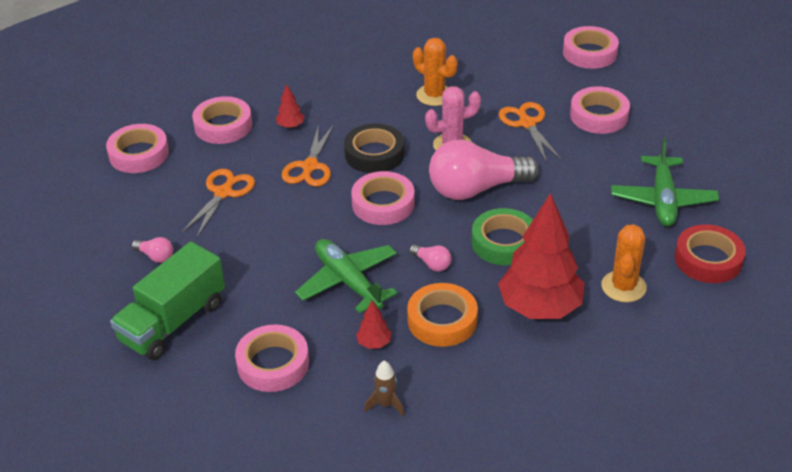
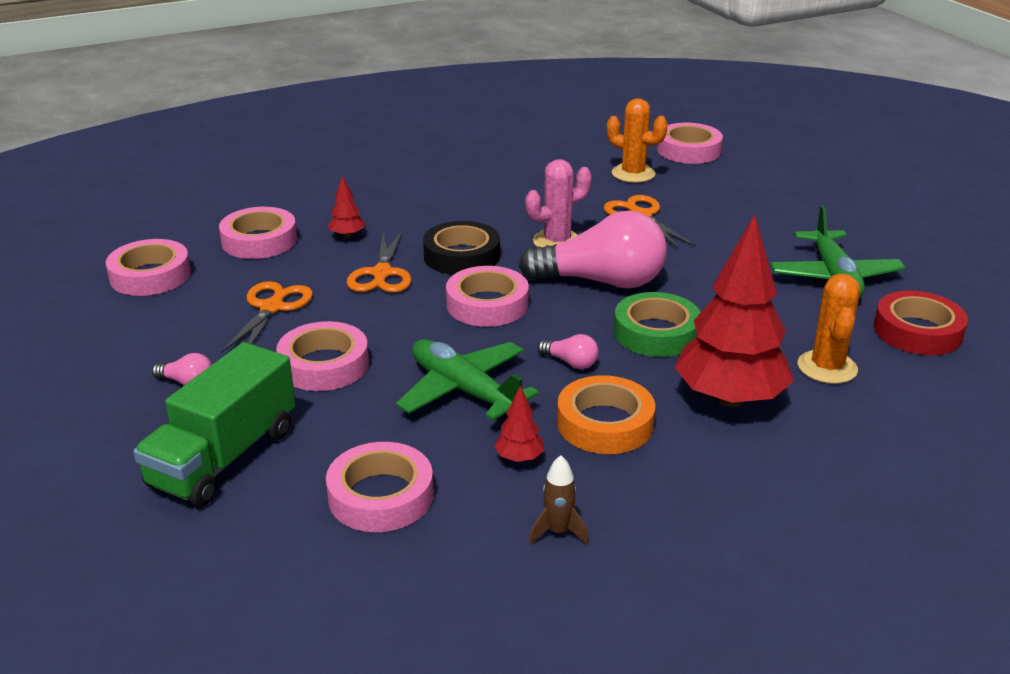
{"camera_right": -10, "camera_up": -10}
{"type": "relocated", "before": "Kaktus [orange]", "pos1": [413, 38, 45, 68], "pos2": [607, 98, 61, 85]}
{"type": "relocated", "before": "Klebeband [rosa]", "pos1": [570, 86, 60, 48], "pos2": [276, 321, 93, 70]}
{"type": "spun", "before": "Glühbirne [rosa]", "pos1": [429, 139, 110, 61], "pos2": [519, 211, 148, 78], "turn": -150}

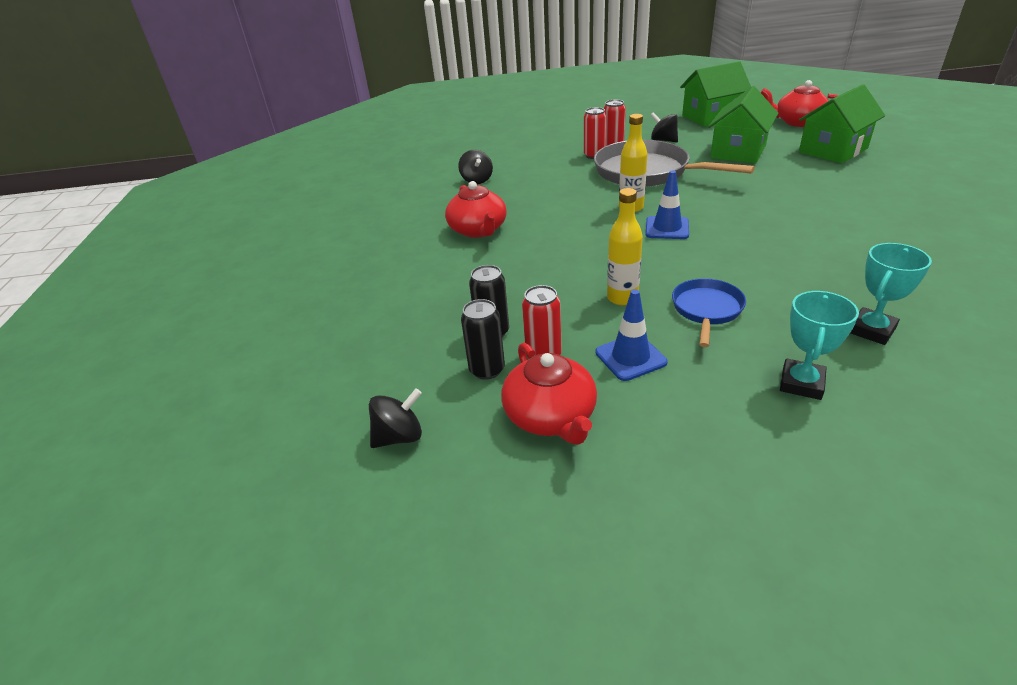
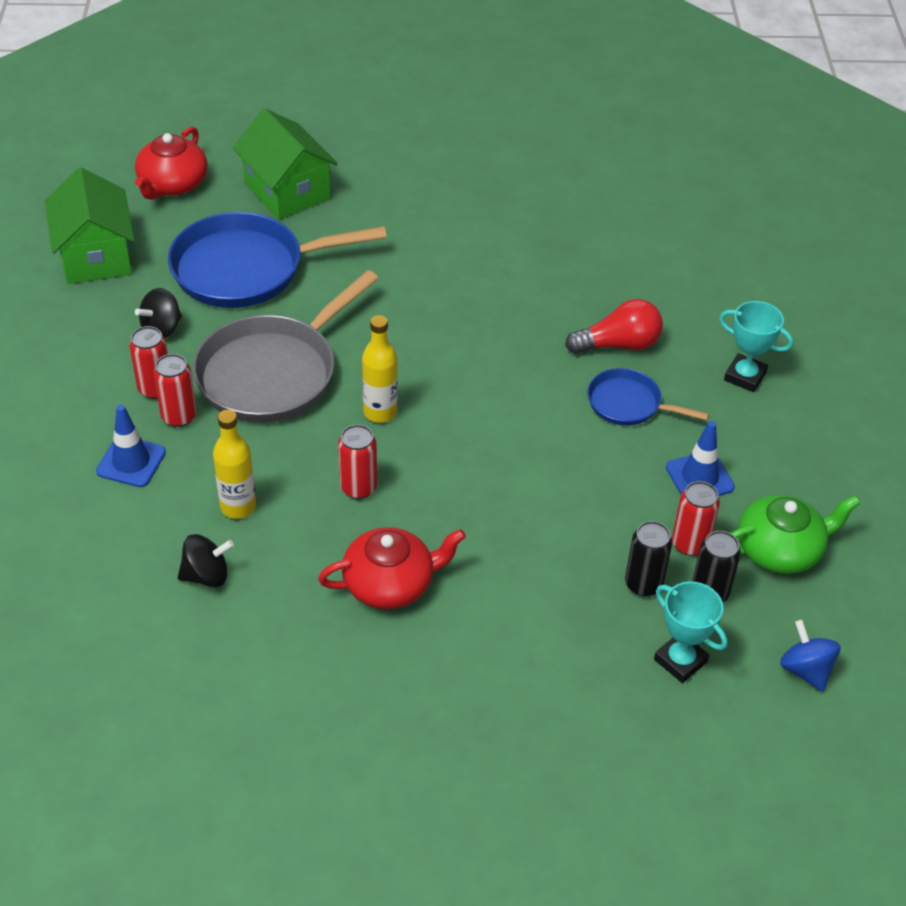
{"camera_right": -90, "camera_up": 10}
{"type": "appeared", "after": "Dose [rot]", "pos2": [338, 424, 39, 75]}
{"type": "appeared", "after": "Glühbirne [rot]", "pos2": [565, 299, 98, 55]}
{"type": "relocated", "before": "Flasche [gelb]", "pos1": [607, 188, 36, 118], "pos2": [213, 410, 43, 109]}
{"type": "relocated", "before": "Leitkegel [blau]", "pos1": [645, 171, 44, 68], "pos2": [96, 405, 70, 82]}
{"type": "relocated", "before": "Pokal [türkis]", "pos1": [850, 243, 82, 102], "pos2": [654, 581, 74, 102]}
{"type": "exchanged", "before": "Haus [grün]", "after": "Pfanne [blau]", "pos1": [708, 86, 70, 77], "pos2": [168, 212, 219, 96]}
{"type": "colour", "before": "Kreisel [schwarz]", "after": "Kreisel [blau]", "pos1": [369, 388, 53, 60], "pos2": [780, 620, 61, 72]}
{"type": "colour", "before": "Teekanne [rot]", "after": "Teekanne [grün]", "pos1": [501, 343, 96, 102], "pos2": [731, 495, 129, 79]}

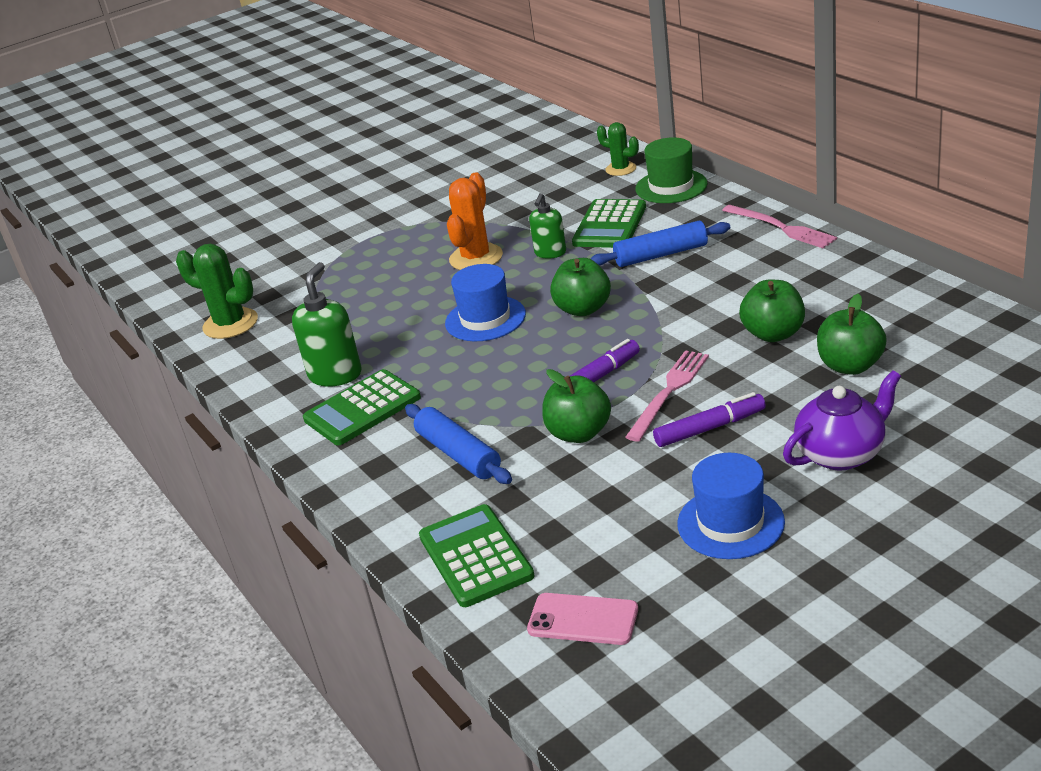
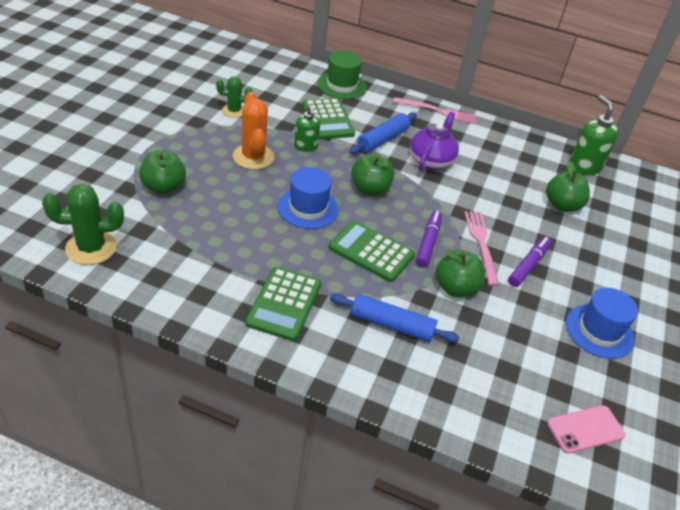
{"camera_right": -45, "camera_up": 10}
{"type": "relocated", "before": "Seifenspender [grün]", "pos1": [292, 262, 70, 125], "pos2": [569, 95, 50, 80]}
{"type": "relocated", "before": "Taschenrechner [grün]", "pos1": [419, 504, 116, 103], "pos2": [328, 221, 87, 61]}
{"type": "relocated", "before": "Kaktus [grün]", "pos1": [597, 122, 42, 54], "pos2": [216, 76, 37, 42]}
{"type": "relocated", "before": "Apfel [grün]", "pos1": [739, 280, 66, 62], "pos2": [139, 150, 47, 44]}
{"type": "relocated", "before": "Teekanne [lila]", "pos1": [783, 370, 118, 101], "pos2": [410, 112, 49, 59]}

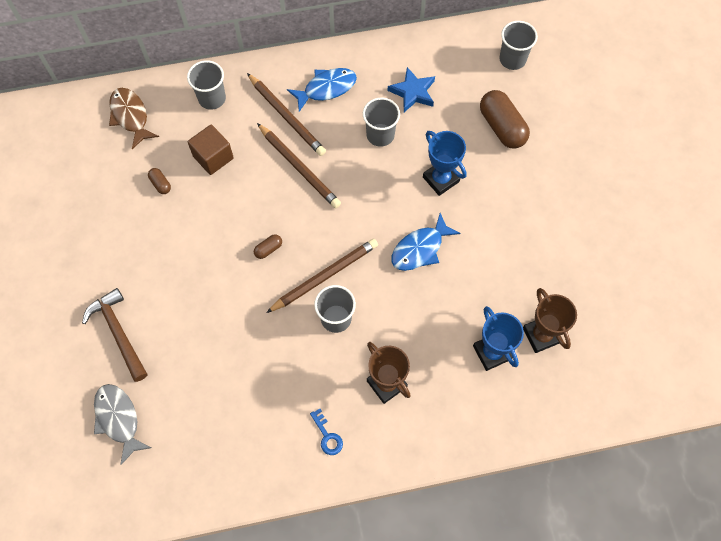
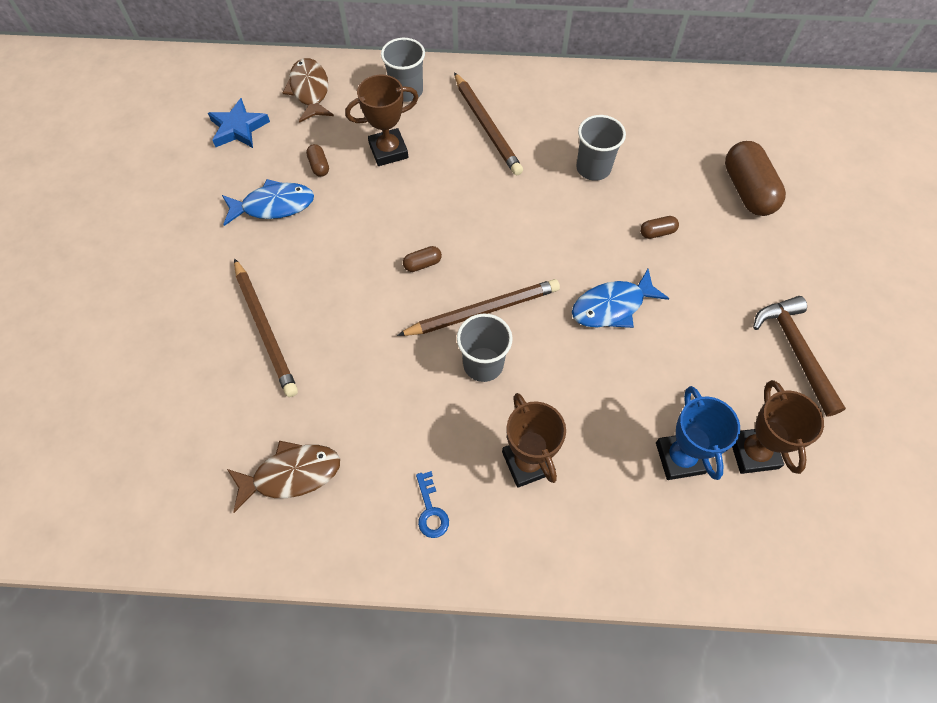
{"camera_right": 15, "camera_up": -5}
{"type": "missing", "before": "Fisch [grau]", "pos1": [94, 384, 57, 81]}
{"type": "missing", "before": "Becher [grau]", "pos1": [499, 21, 39, 49]}
{"type": "appeared", "after": "Fisch [braun]", "pos2": [227, 441, 113, 72]}
{"type": "relocated", "before": "Hammer [braun]", "pos1": [82, 288, 65, 94], "pos2": [753, 296, 93, 121]}
{"type": "relocated", "before": "Bleistift [braun]", "pos1": [257, 123, 84, 85], "pos2": [234, 258, 64, 139]}
{"type": "relocated", "before": "Fisch [blau]", "pos1": [287, 68, 70, 44], "pos2": [222, 179, 92, 47]}
{"type": "relocated", "before": "Stern [blau]", "pos1": [388, 67, 47, 45], "pos2": [208, 98, 62, 50]}
{"type": "exchanged", "before": "Kubus [braun]", "after": "Pokal [braun]", "pos1": [188, 125, 46, 50], "pos2": [345, 75, 74, 91]}
{"type": "exchanged", "before": "Pokal [blau]", "after": "Kapsel [braun]", "pos1": [423, 131, 44, 65], "pos2": [640, 216, 39, 23]}

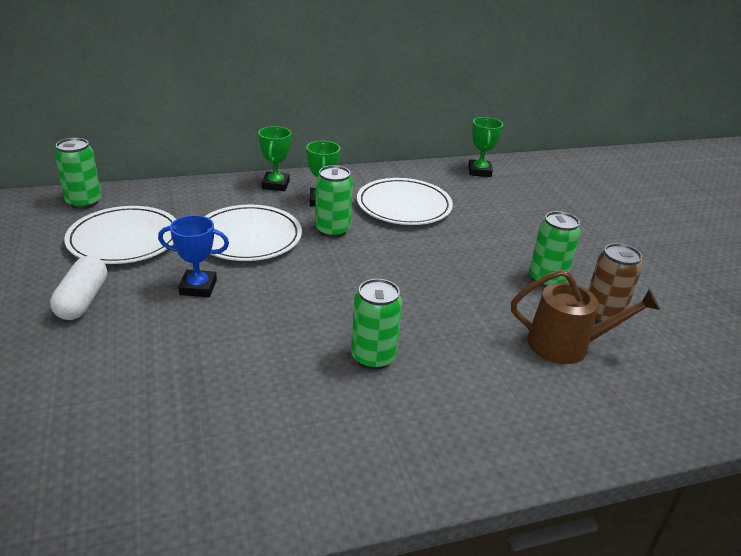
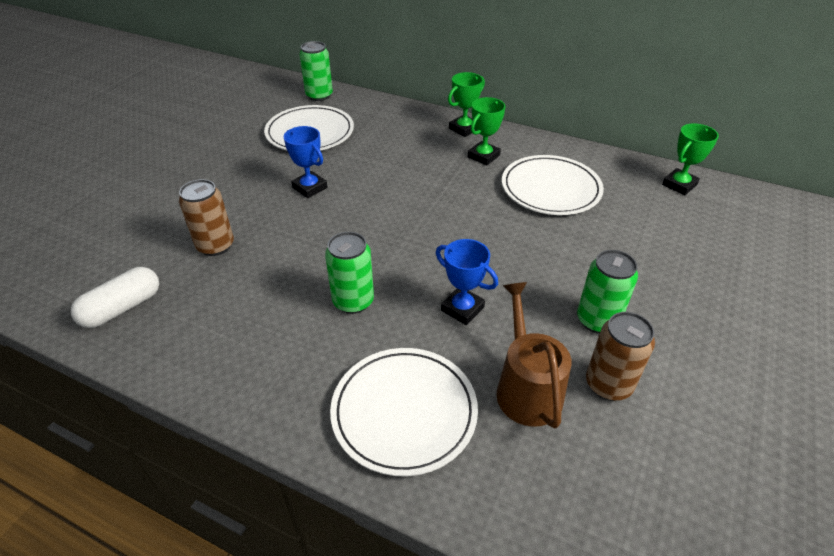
{"camera_right": 45, "camera_up": 10}
{"type": "missing", "before": "Dose [grün]", "pos1": [315, 165, 38, 73]}
{"type": "appeared", "after": "Dose [braun]", "pos2": [179, 179, 55, 77]}
{"type": "appeared", "after": "Pokal [blau]", "pos2": [436, 239, 62, 86]}
{"type": "relocated", "before": "Kapsel [weiß]", "pos1": [50, 256, 57, 64], "pos2": [71, 267, 88, 61]}
{"type": "relocated", "before": "Teller [weiß]", "pos1": [205, 205, 97, 56], "pos2": [330, 348, 148, 128]}
{"type": "spun", "before": "Gießkanne [braun]", "pos1": [511, 269, 149, 95], "pos2": [496, 282, 76, 147], "turn": -150}

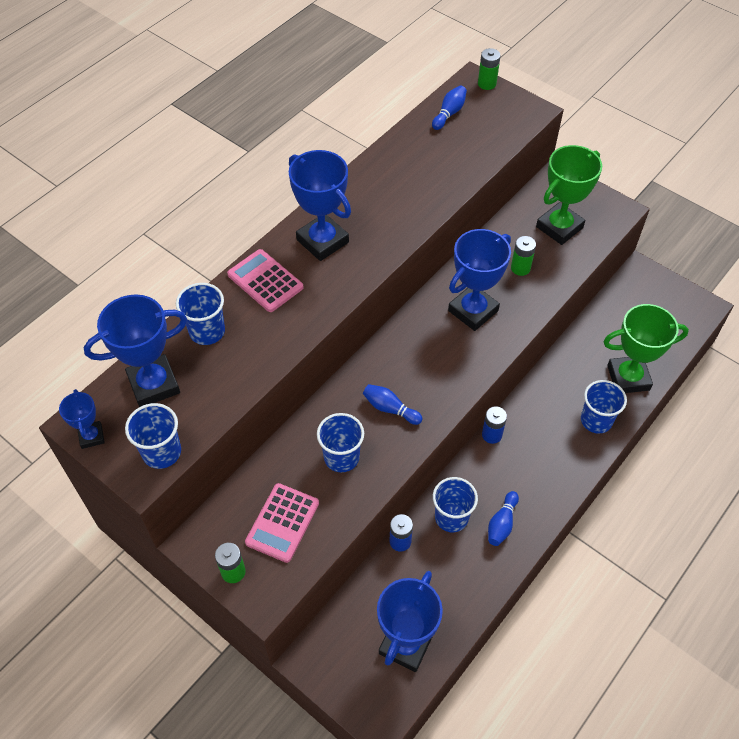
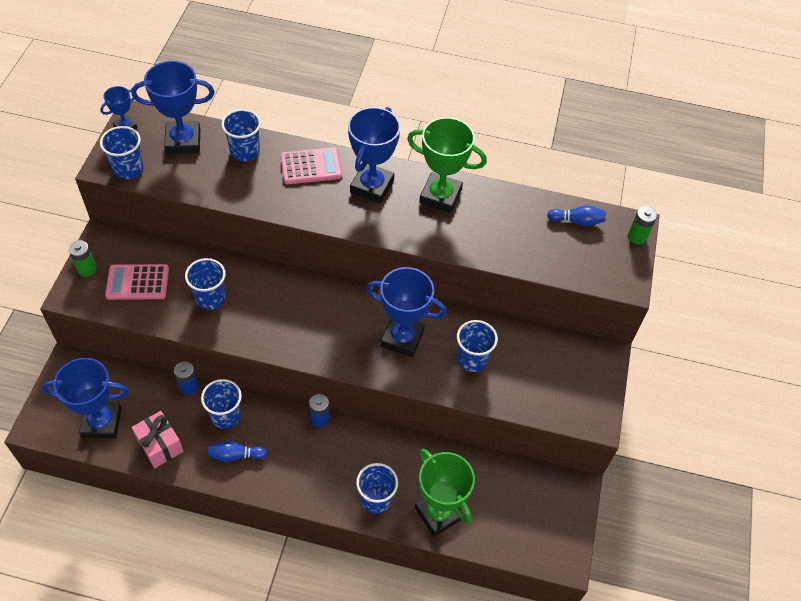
{"camera_right": 60, "camera_up": 0}
{"type": "missing", "before": "Bowlingkegel [blau]", "pos1": [363, 384, 60, 41]}
{"type": "appeared", "after": "Geschenk [rosa]", "pos2": [132, 411, 52, 57]}
{"type": "relocated", "before": "Pokal [grün]", "pos1": [536, 145, 66, 100], "pos2": [407, 117, 80, 96]}
{"type": "exchanged", "before": "Batterie [grün]", "after": "Becher [blau]", "pos1": [511, 236, 25, 40], "pos2": [457, 320, 41, 52]}
{"type": "spun", "before": "Pokal [blau]", "pos1": [84, 294, 103, 113], "pos2": [131, 61, 84, 93], "turn": -45}
{"type": "spun", "before": "Taschenrechner [rosa]", "pos1": [227, 249, 77, 63], "pos2": [280, 147, 62, 37], "turn": 60}

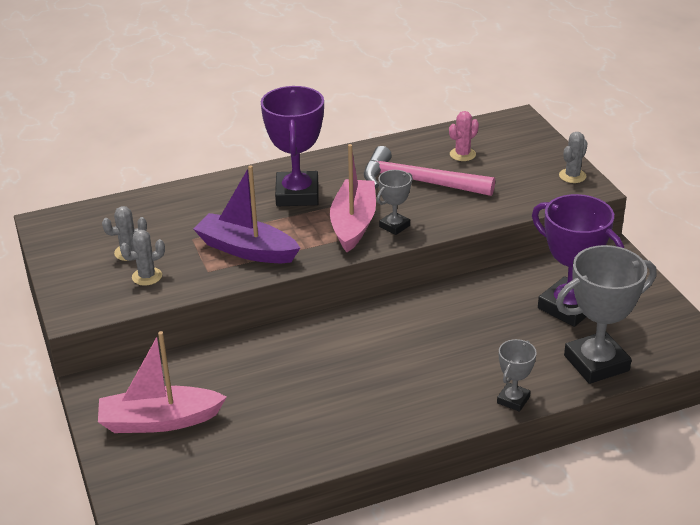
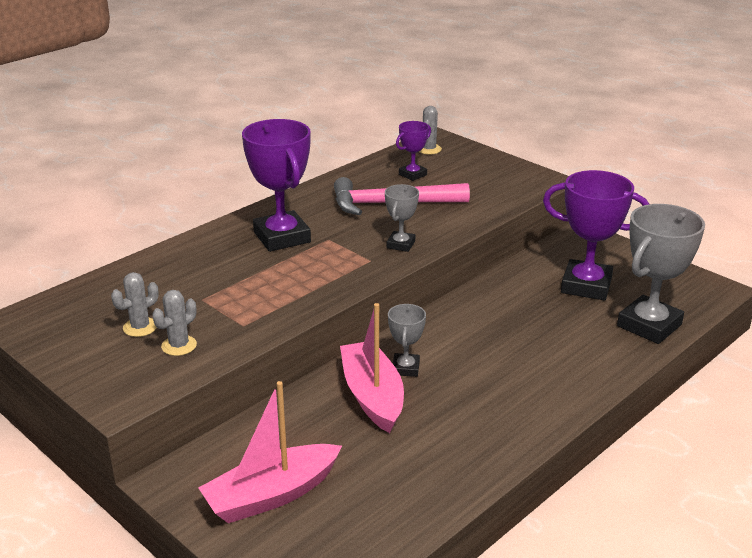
{"camera_right": -25, "camera_up": -5}
{"type": "missing", "before": "Boot [lila]", "pos1": [193, 165, 107, 98]}
{"type": "relocated", "before": "Boot [rosa]", "pos1": [330, 144, 46, 108], "pos2": [340, 303, 64, 130]}
{"type": "relocated", "before": "Pokal [grau]", "pos1": [497, 339, 40, 73], "pos2": [388, 304, 38, 73]}
{"type": "relocated", "before": "Kaktus [grau]", "pos1": [559, 132, 29, 51], "pos2": [419, 106, 23, 48]}
{"type": "exchanged", "before": "Kaktus [rosa]", "after": "Pokal [lila]", "pos1": [449, 111, 30, 50], "pos2": [396, 121, 35, 60]}

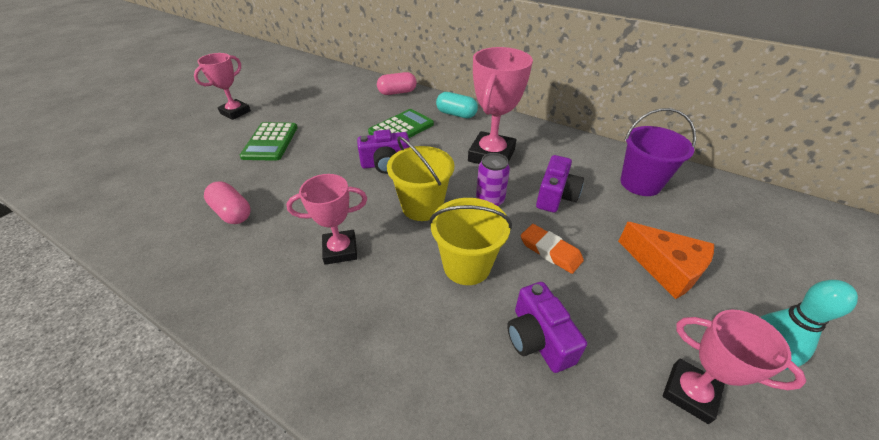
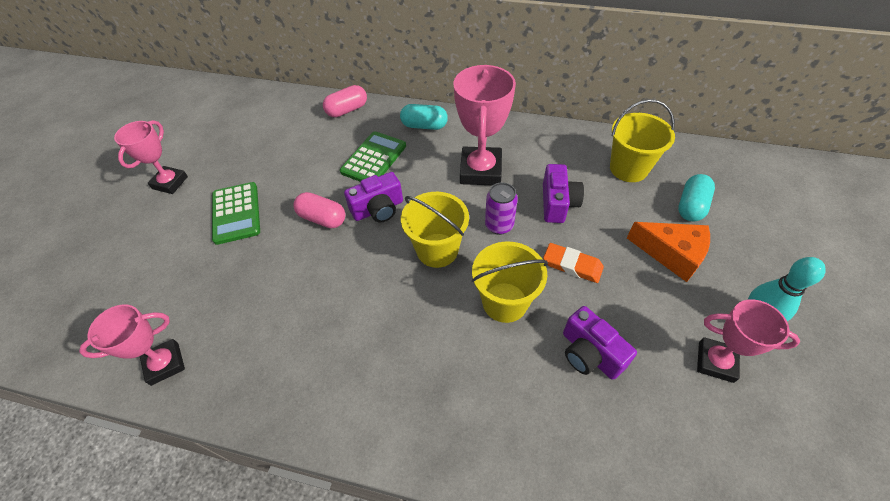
{"camera_right": -15, "camera_up": 10}
{"type": "appeared", "after": "Kapsel [türkis]", "pos2": [678, 174, 37, 47]}
{"type": "relocated", "before": "Kapsel [rosa]", "pos1": [204, 181, 47, 43], "pos2": [293, 192, 52, 36]}
{"type": "relocated", "before": "Pokal [rosa]", "pos1": [286, 174, 81, 91], "pos2": [79, 304, 106, 82]}
{"type": "colour", "before": "Eimer [lila]", "after": "Eimer [gelb]", "pos1": [621, 108, 75, 88], "pos2": [610, 99, 65, 83]}

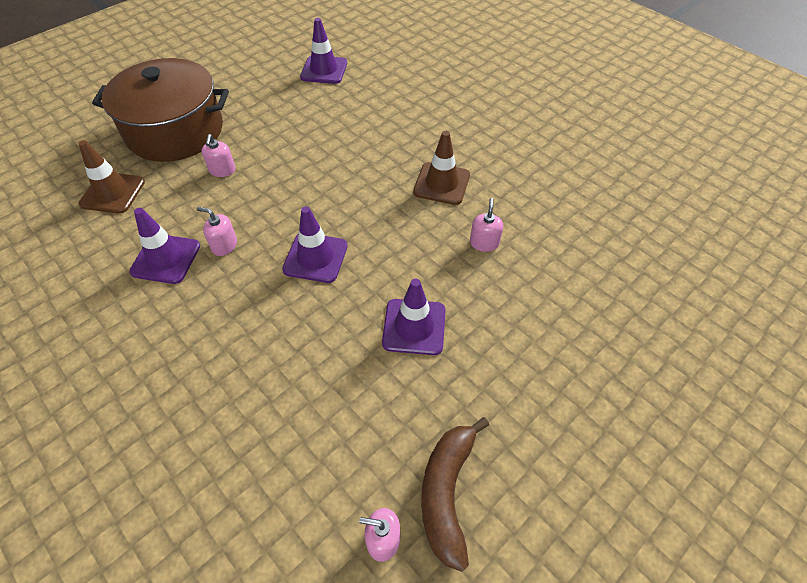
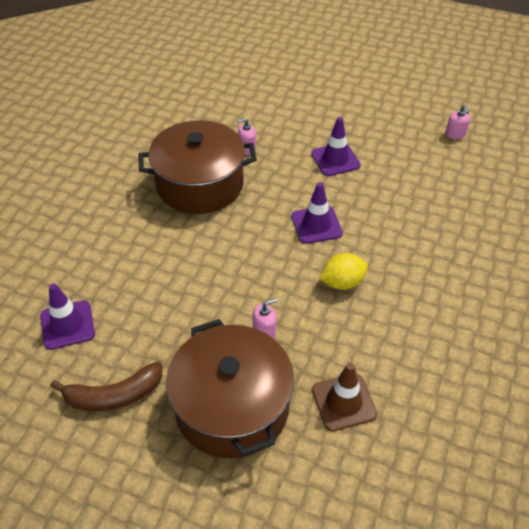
{"camera_right": -115, "camera_up": -5}
{"type": "missing", "before": "Leitkegel [lila]", "pos1": [129, 208, 71, 76]}
{"type": "relocated", "before": "Banane [braun]", "pos1": [421, 417, 68, 155], "pos2": [50, 361, 112, 50]}
{"type": "exchanged", "before": "Seifenspender [rosa]", "after": "Zitrone [gelb]", "pos1": [197, 207, 40, 49], "pos2": [319, 253, 49, 37]}
{"type": "exchanged", "before": "Leitkegel [braun]", "after": "Kochtopf [braun]", "pos1": [413, 131, 57, 74], "pos2": [138, 120, 119, 94]}

